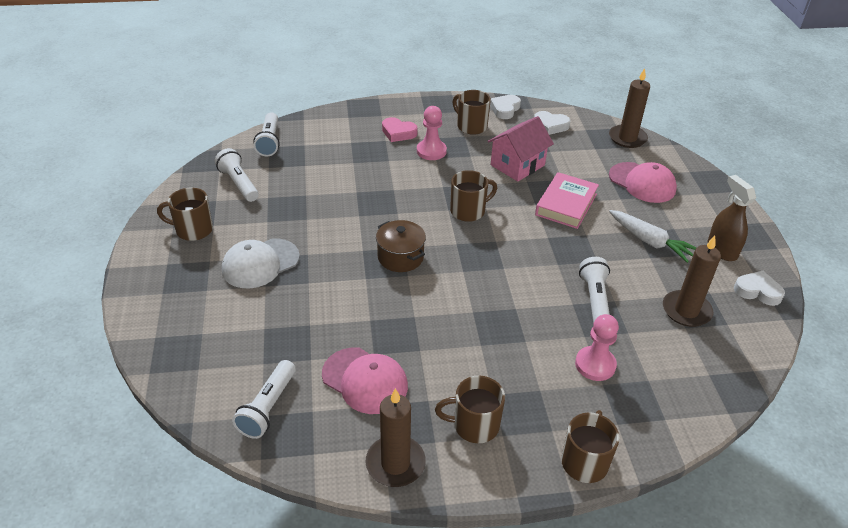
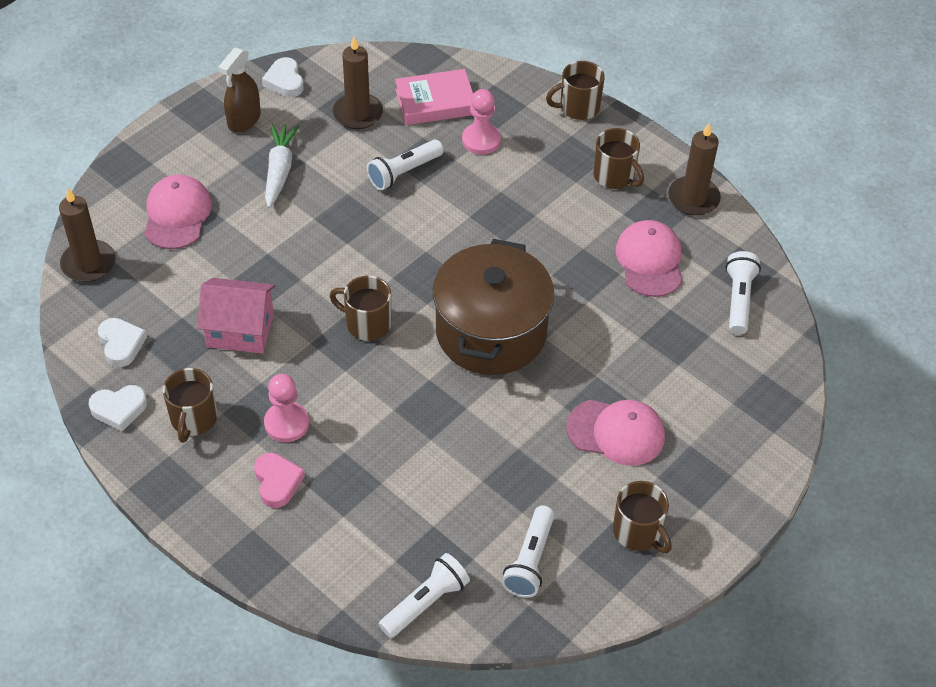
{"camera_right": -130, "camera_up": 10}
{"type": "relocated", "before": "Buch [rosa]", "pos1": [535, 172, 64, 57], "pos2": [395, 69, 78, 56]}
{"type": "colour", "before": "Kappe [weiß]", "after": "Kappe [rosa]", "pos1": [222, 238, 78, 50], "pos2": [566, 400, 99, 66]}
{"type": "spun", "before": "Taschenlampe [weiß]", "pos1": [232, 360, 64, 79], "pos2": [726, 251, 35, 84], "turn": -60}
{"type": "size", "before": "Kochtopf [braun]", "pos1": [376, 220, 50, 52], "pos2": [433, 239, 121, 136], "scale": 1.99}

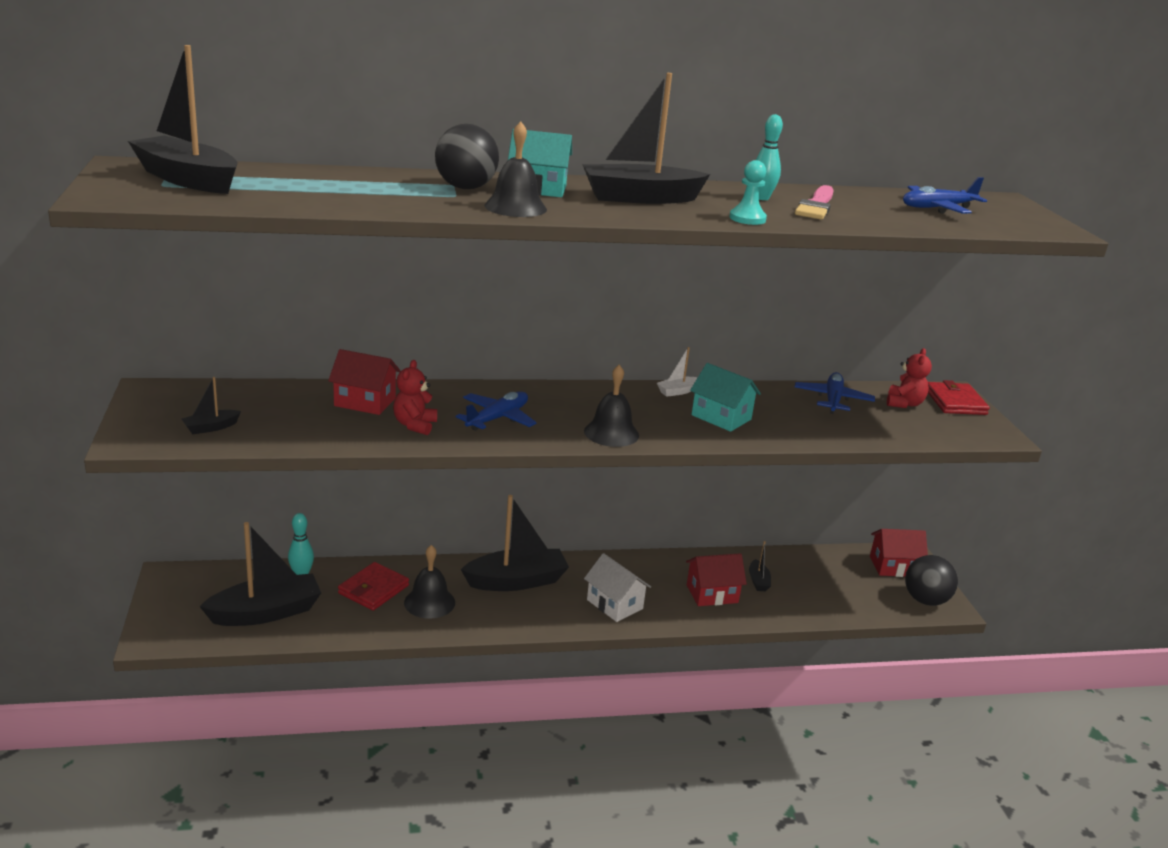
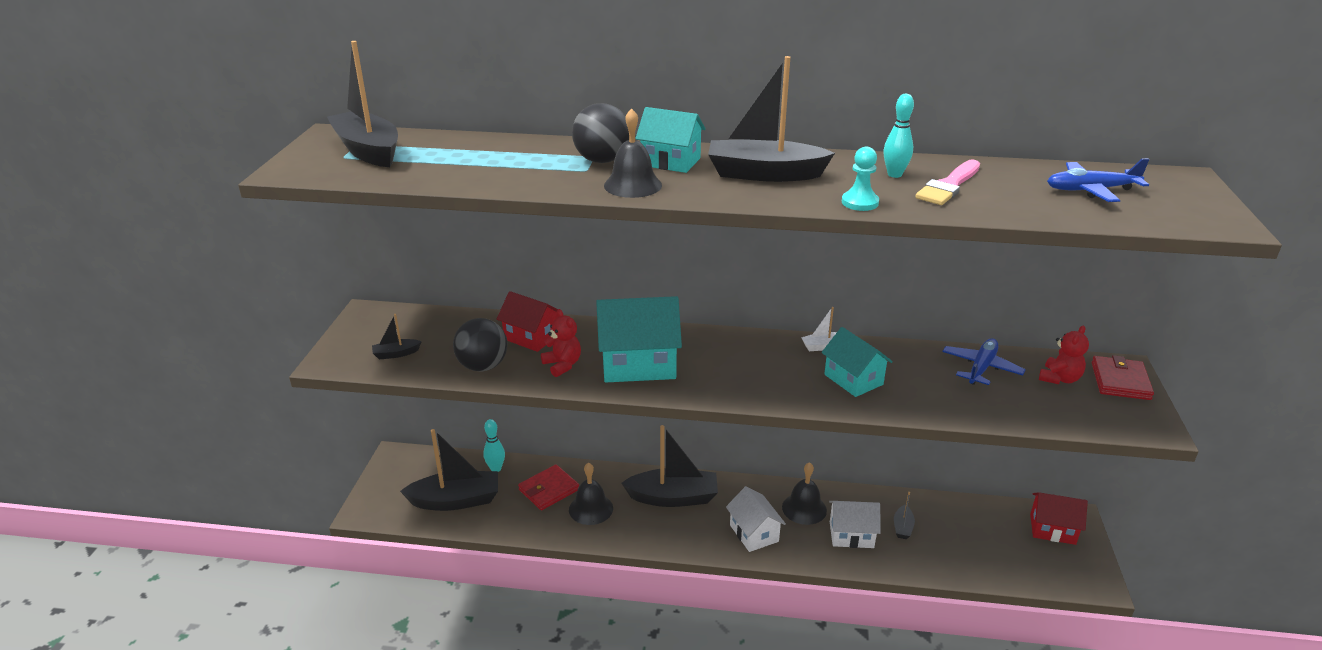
{"camera_right": 20, "camera_up": 5}
{"type": "relocated", "before": "Glocke [schwarz]", "pos1": [584, 365, 55, 82], "pos2": [782, 462, 45, 63]}
{"type": "relocated", "before": "Ball [schwarz]", "pos1": [905, 555, 53, 51], "pos2": [453, 318, 54, 53]}
{"type": "exchanged", "before": "Flugzeug [blau]", "after": "Haus [türkis]", "pos1": [455, 391, 82, 40], "pos2": [596, 296, 86, 86]}
{"type": "colour", "before": "Haus [rot]", "after": "Haus [weiß]", "pos1": [686, 553, 61, 53], "pos2": [829, 501, 52, 47]}
{"type": "spun", "before": "Teddybär [rot]", "pos1": [393, 360, 44, 75], "pos2": [541, 309, 40, 68], "turn": 120}

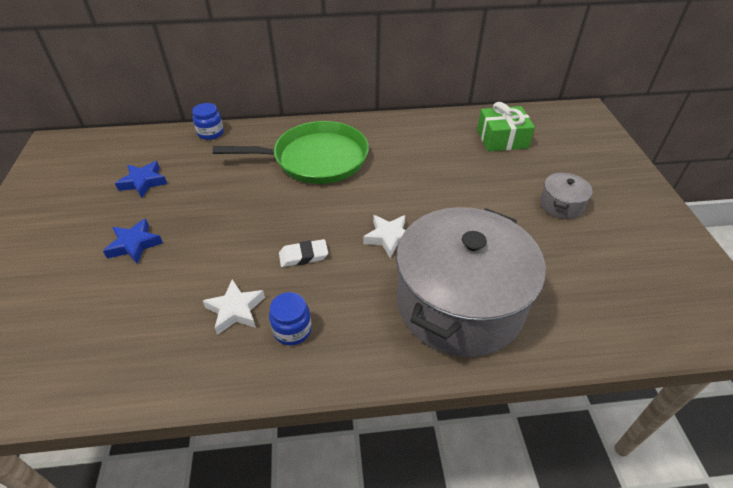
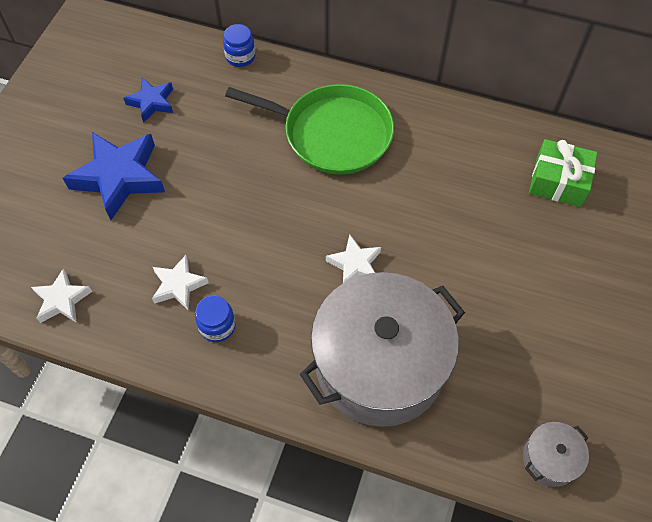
{"camera_right": 25, "camera_up": 15}
{"type": "missing", "before": "Radiergummi [weiß]", "pos1": [279, 239, 49, 28]}
{"type": "appeared", "after": "Stern [weiß]", "pos2": [31, 268, 61, 55]}
{"type": "relocated", "before": "Kochtopf [grau]", "pos1": [540, 173, 53, 46], "pos2": [523, 422, 66, 65]}
{"type": "size", "before": "Stern [blau]", "pos1": [103, 218, 60, 46], "pos2": [63, 132, 102, 88], "scale": 1.83}

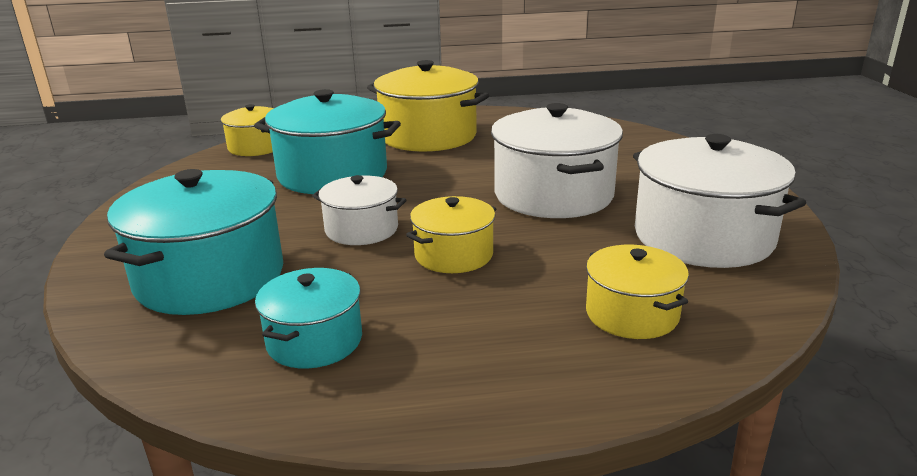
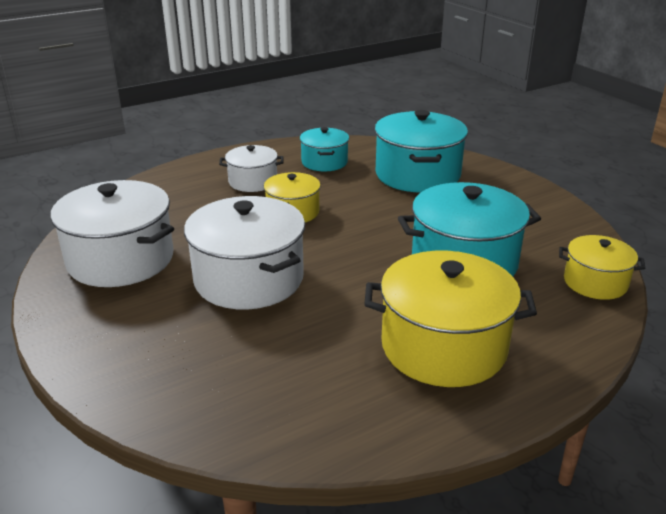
{"camera_right": 155, "camera_up": 5}
{"type": "missing", "before": "Kochtopf [gelb]", "pos1": [586, 245, 103, 94]}
{"type": "relocated", "before": "Kochtopf [weiß]", "pos1": [312, 175, 95, 70], "pos2": [219, 145, 65, 47]}

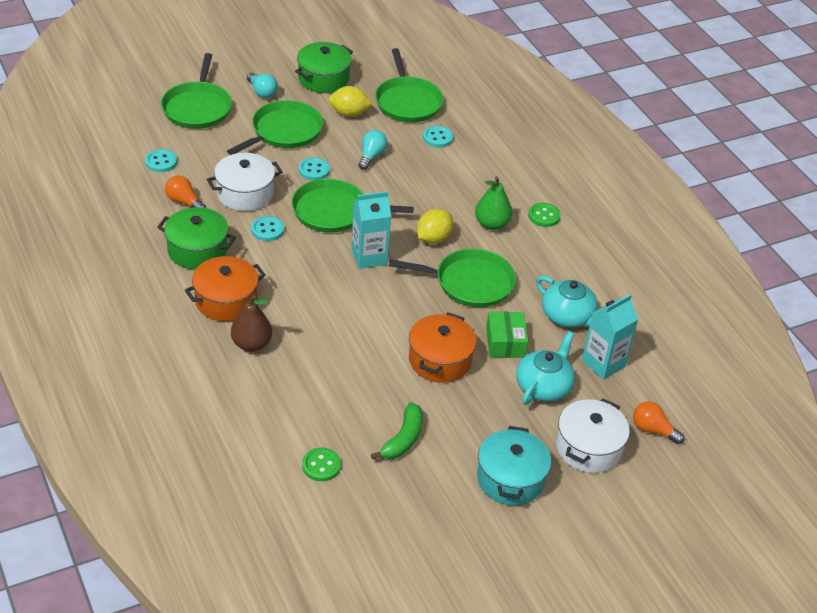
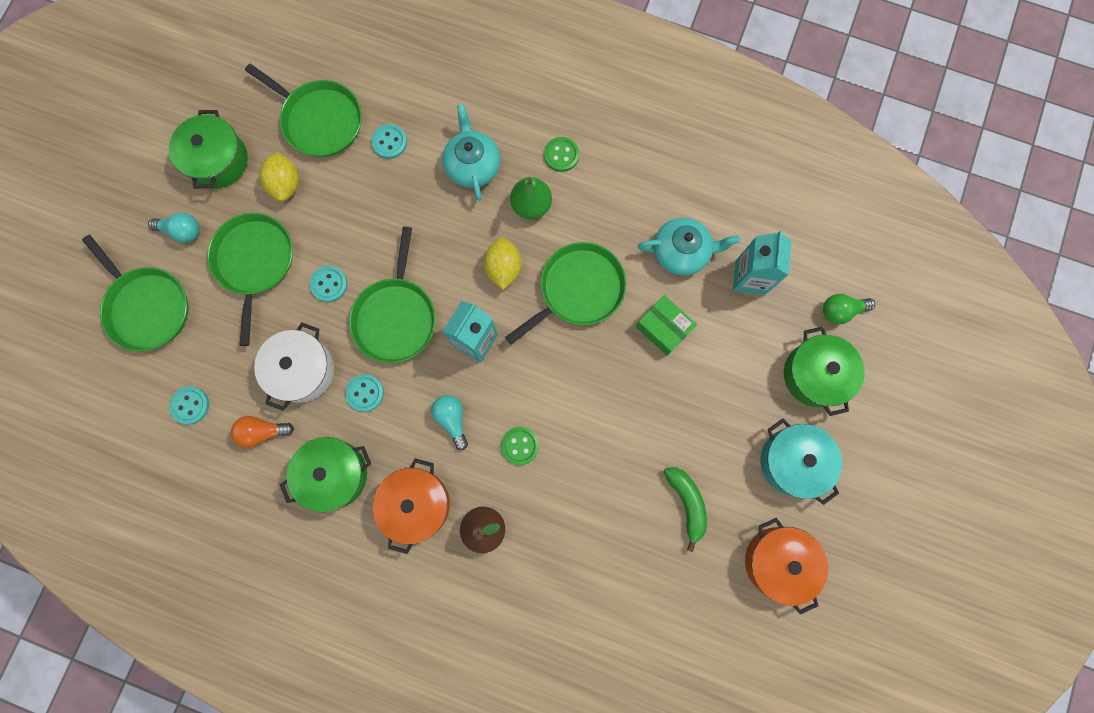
{"camera_right": -40, "camera_up": 35}
{"type": "relocated", "before": "Knopf [grün]", "pos1": [302, 448, 39, 33], "pos2": [501, 427, 38, 38]}
{"type": "relocated", "before": "Glühbirne [türkis]", "pos1": [358, 130, 29, 40], "pos2": [431, 395, 37, 55]}
{"type": "relocated", "before": "Kochtopf [orange]", "pos1": [409, 312, 68, 71], "pos2": [745, 518, 83, 96]}
{"type": "relocated", "before": "Teekanne [türkis]", "pos1": [516, 331, 59, 74], "pos2": [442, 104, 58, 97]}
{"type": "colour", "before": "Kochtopf [weiß]", "after": "Kochtopf [grün]", "pos1": [556, 398, 74, 75], "pos2": [784, 327, 81, 89]}
{"type": "colour", "before": "Glühbirne [orange]", "after": "Glühbirne [grün]", "pos1": [633, 402, 52, 42], "pos2": [823, 294, 52, 30]}
{"type": "spun", "before": "Pfanne [grün]", "pos1": [291, 179, 123, 54], "pos2": [349, 227, 87, 136], "turn": -45}
{"type": "spun", "before": "Zitrone [gelb]", "pos1": [328, 86, 44, 31], "pos2": [259, 152, 40, 50], "turn": -60}

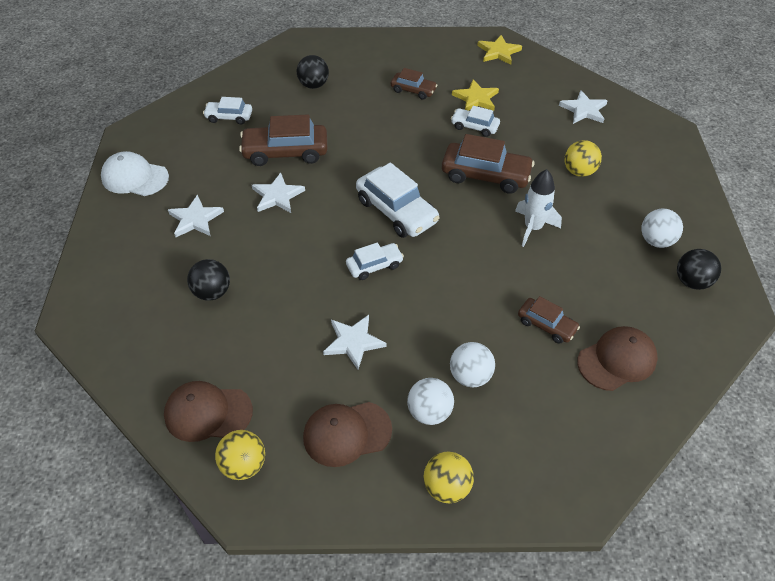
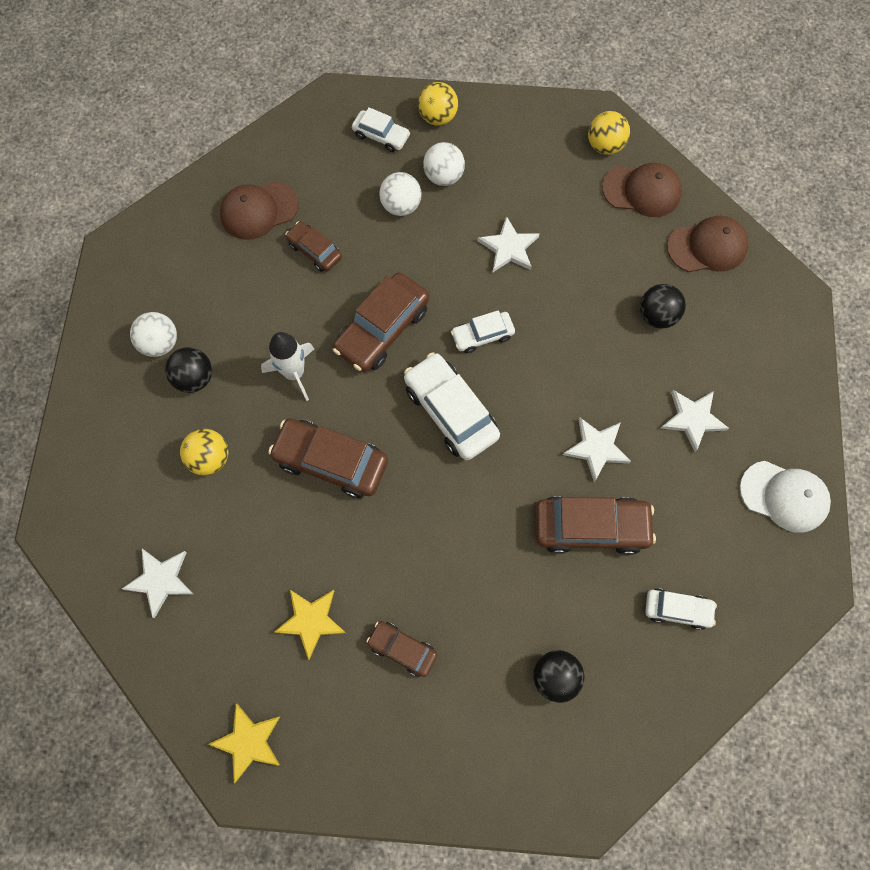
{"camera_right": -175, "camera_up": 20}
{"type": "appeared", "after": "Auto [braun]", "pos2": [333, 272, 96, 100]}
{"type": "relocated", "before": "Kappe [braun]", "pos1": [303, 402, 89, 65], "pos2": [667, 216, 82, 56]}
{"type": "relocated", "before": "Auto [weiß]", "pos1": [451, 106, 49, 31], "pos2": [352, 107, 58, 45]}
{"type": "relocated", "before": "Ball [schwarz]", "pos1": [677, 249, 44, 41], "pos2": [165, 347, 47, 46]}

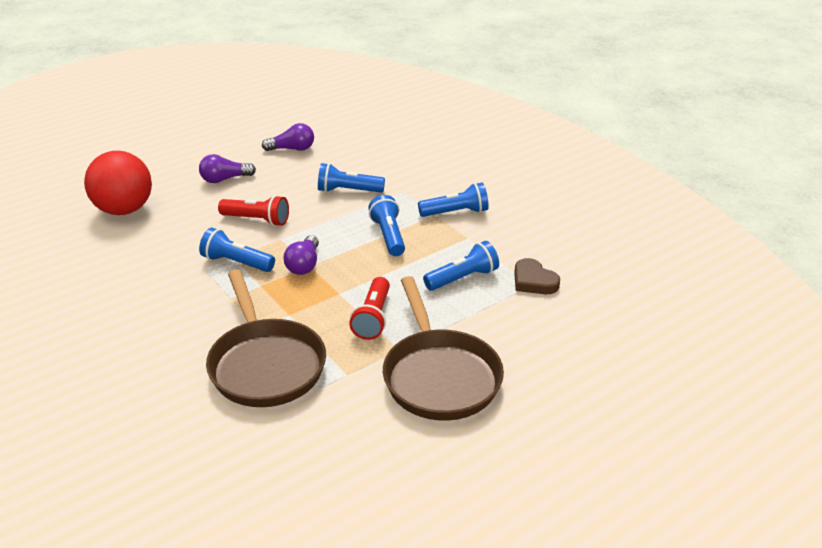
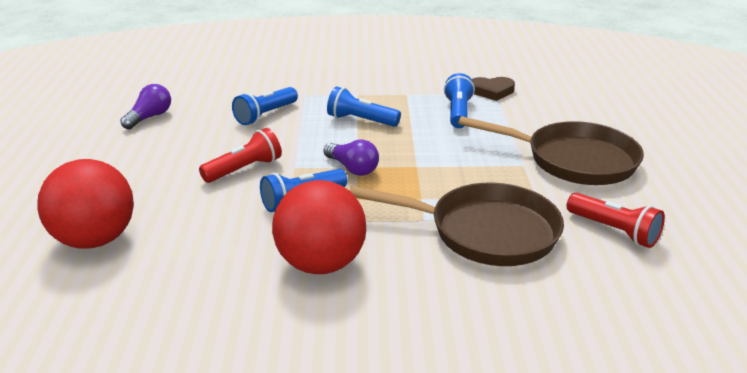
{"camera_right": -55, "camera_up": -5}
{"type": "missing", "before": "Glühbirne [lila]", "pos1": [199, 154, 57, 29]}
{"type": "missing", "before": "Taschenlampe [blau]", "pos1": [418, 182, 71, 35]}
{"type": "appeared", "after": "Ball [rot]", "pos2": [272, 180, 94, 94]}
{"type": "relocated", "before": "Taschenlampe [rot]", "pos1": [349, 277, 41, 63], "pos2": [567, 193, 98, 55]}

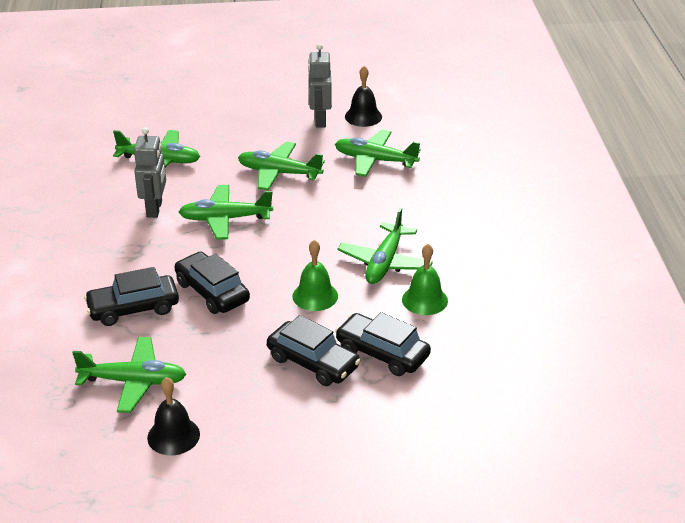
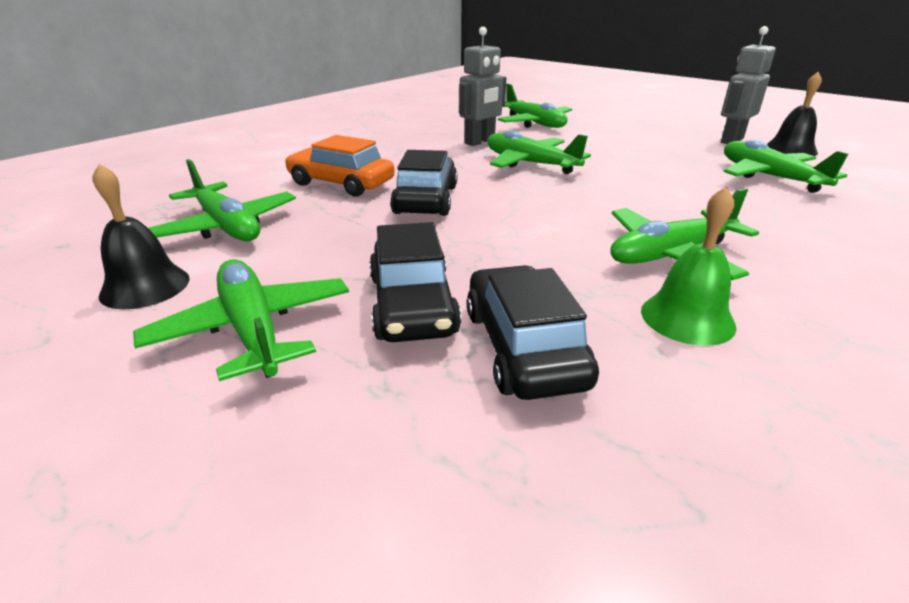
{"camera_right": 45, "camera_up": -5}
{"type": "missing", "before": "Glocke [grün]", "pos1": [292, 240, 46, 71]}
{"type": "relocated", "before": "Flugzeug [grün]", "pos1": [238, 141, 87, 49], "pos2": [133, 259, 216, 122]}
{"type": "colour", "before": "Auto [schwarz]", "after": "Auto [orange]", "pos1": [84, 267, 95, 59], "pos2": [285, 135, 110, 61]}

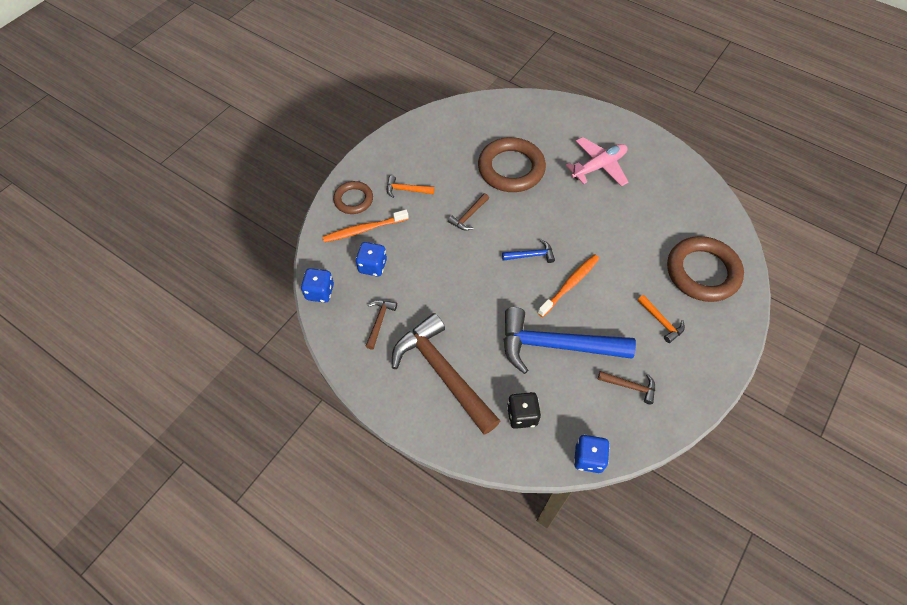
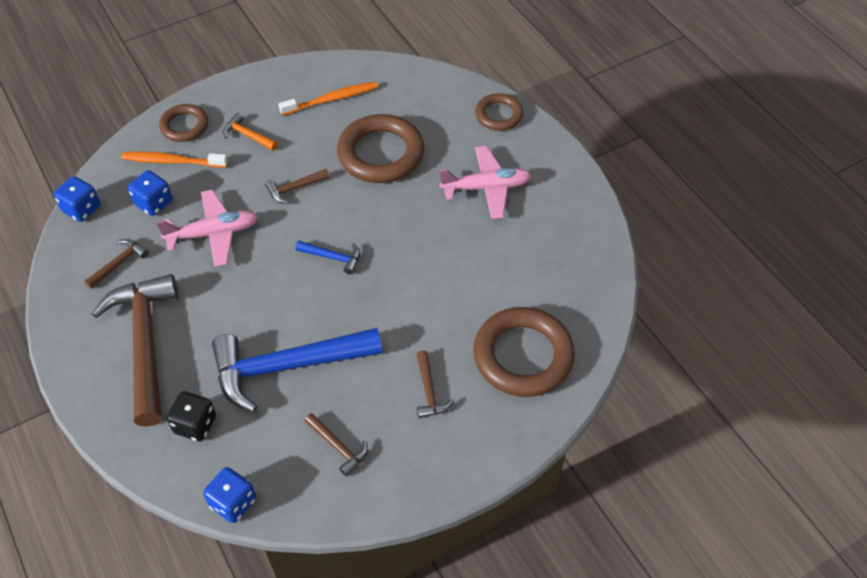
{"camera_right": 25, "camera_up": -5}
{"type": "appeared", "after": "Flugzeug [rosa]", "pos2": [156, 189, 102, 78]}
{"type": "appeared", "after": "Ring [braun]", "pos2": [475, 93, 48, 38]}
{"type": "relocated", "before": "Zahnbürste [orange]", "pos1": [537, 254, 62, 63], "pos2": [278, 81, 100, 34]}
{"type": "colour", "before": "Hammer [orange]", "after": "Hammer [braun]", "pos1": [638, 295, 47, 48], "pos2": [416, 350, 38, 68]}
{"type": "spun", "before": "Hammer [blau]", "pos1": [504, 307, 132, 67], "pos2": [212, 328, 170, 84], "turn": -45}

